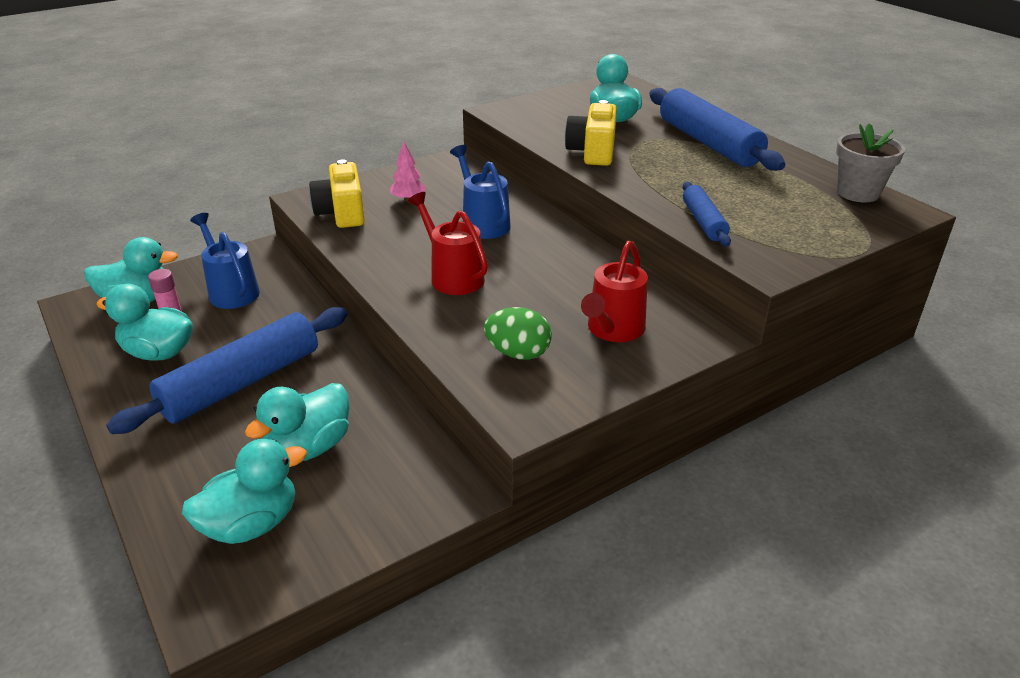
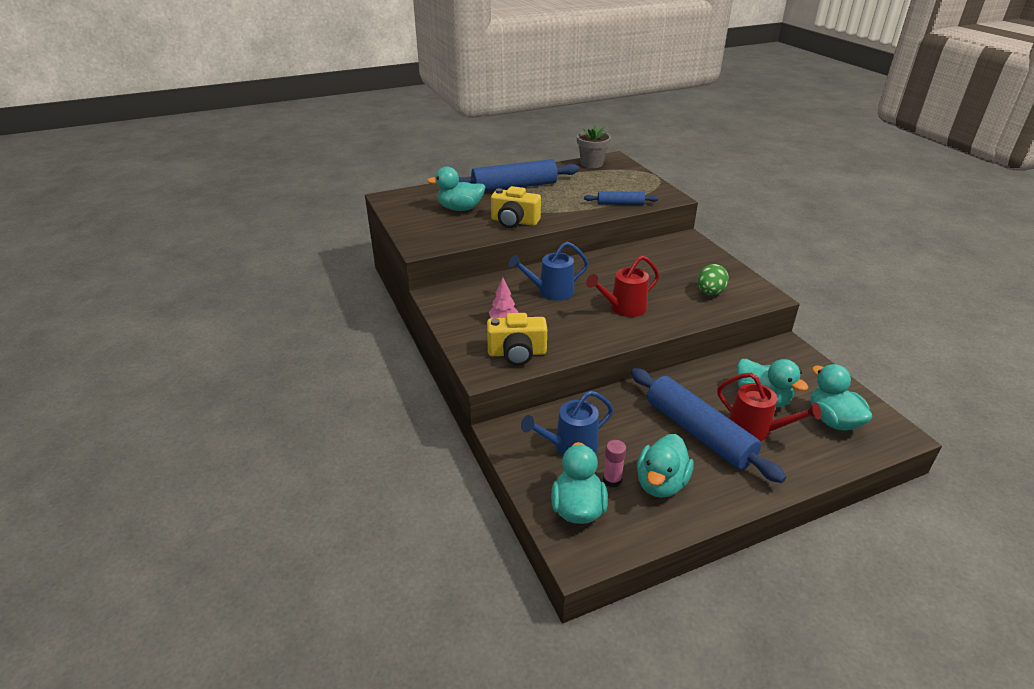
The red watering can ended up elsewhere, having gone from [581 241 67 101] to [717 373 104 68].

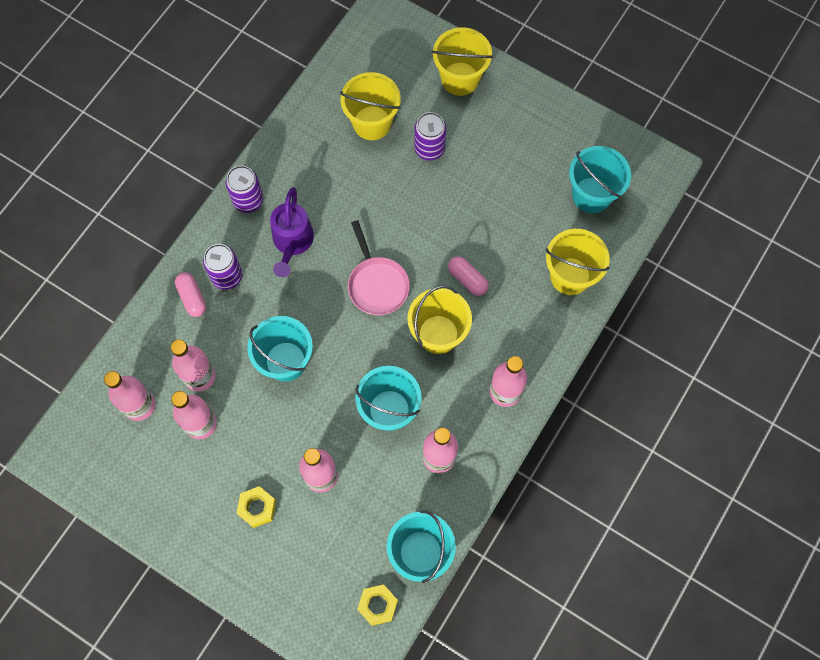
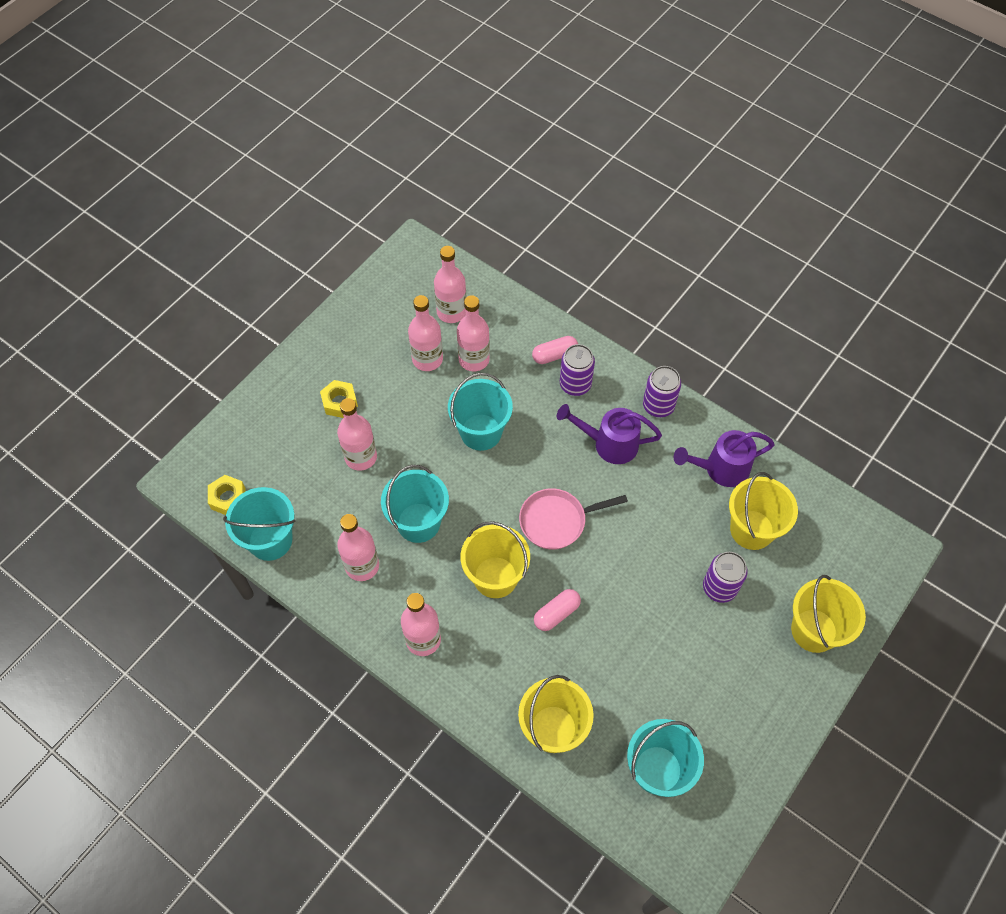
The second view gained the purple watering can at [674 430 101 57].

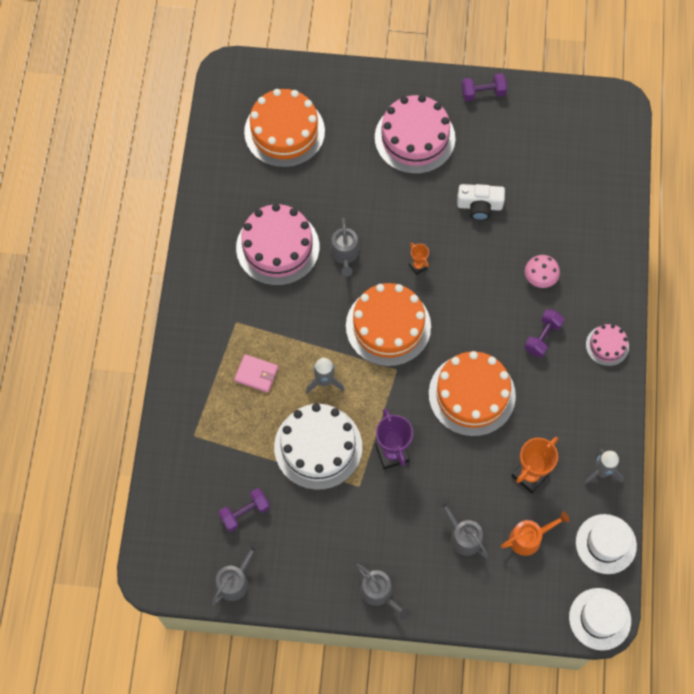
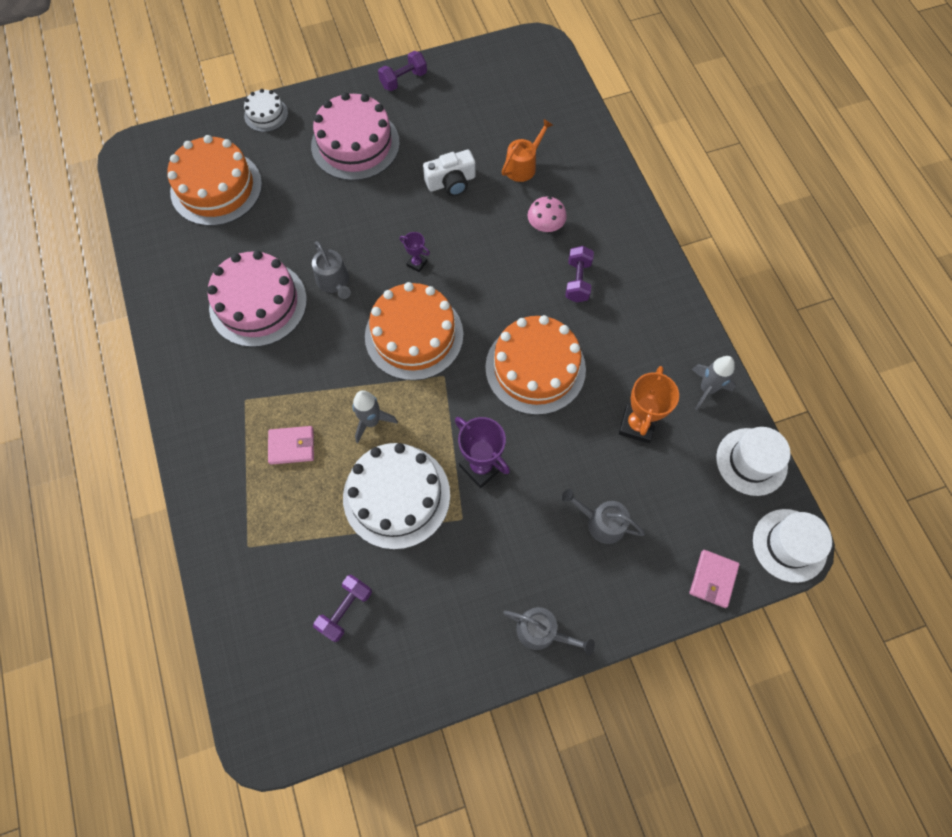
What was the orange trophy at [409 243 20 32] turned into the purple trophy at [400 232 30 40]. The second view lost the pink cake at [586 324 43 42]. The orange watering can ended up elsewhere, having gone from [501 512 69 44] to [501 119 52 63]. The second view lost the grey watering can at [212 541 48 64]. The second view gained the white cake at [244 89 44 43]. The second view gained the pink wallet at [689 550 51 58].

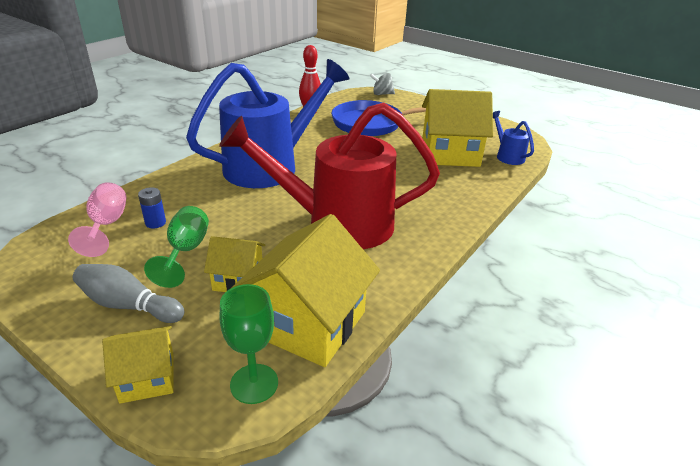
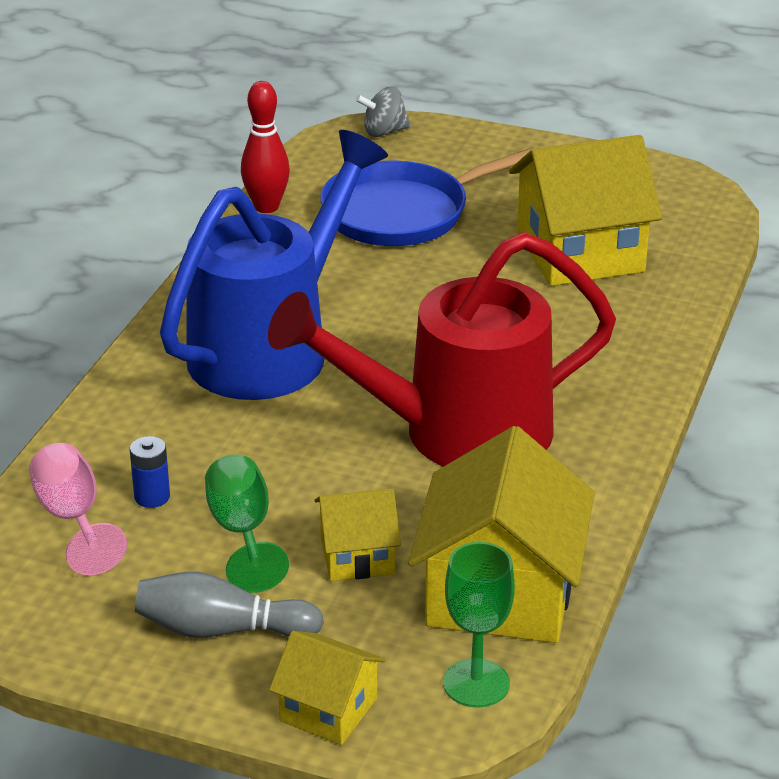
The second view lost the blue watering can at [493 111 41 54]. The yellow house at [102 326 72 78] ended up facing another way, 60 degrees clockwise from before.

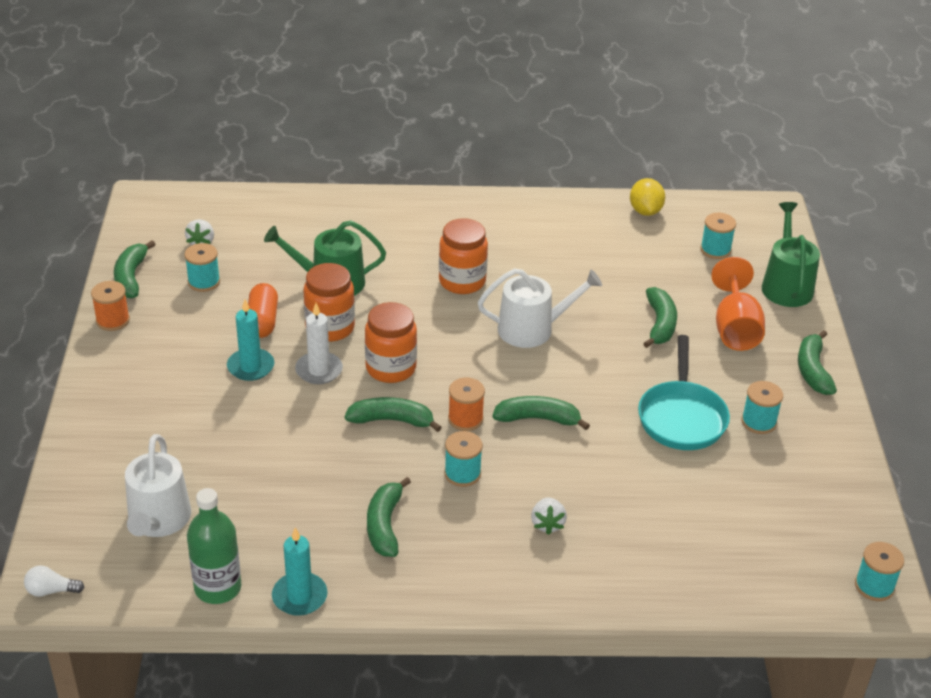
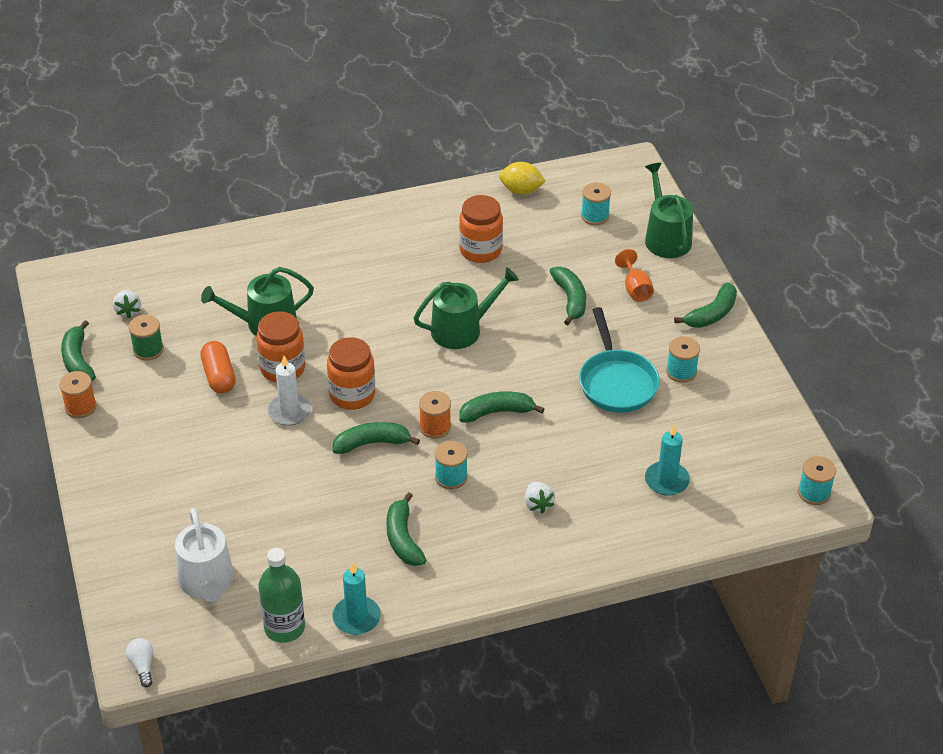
The yellow lemon at [630 178 35 38] ended up facing another way, 60 degrees counterclockwise from before. The orange jar ended up elsewhere, having gone from [439 218 49 76] to [459 195 44 68]. What was the turquoise spool at [184 243 36 49] turned into the green spool at [129 315 35 45]. The size of the orange goblet at [711 257 54 94] changed by a factor of 0.61. What was the white watering can at [478 268 124 80] turned into the green watering can at [414 267 105 82]. The turquoise candle ended up elsewhere, having gone from [227 299 47 82] to [645 425 45 71]. The green banana at [798 330 39 65] ended up facing another way, 120 degrees counterclockwise from before. The white light bulb at [24 565 61 32] ended up facing another way, 90 degrees clockwise from before.

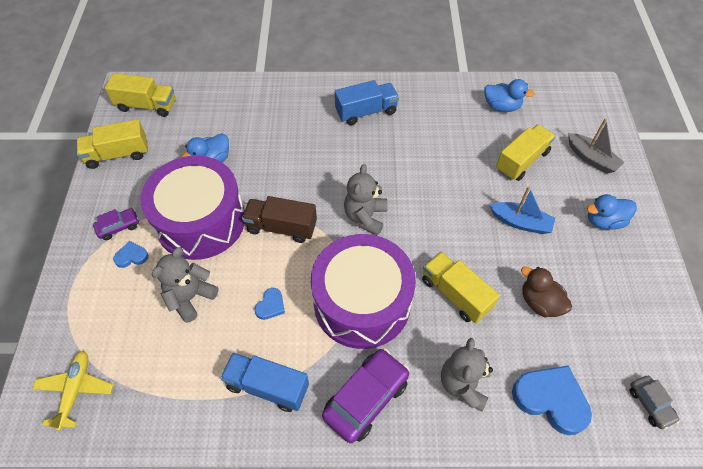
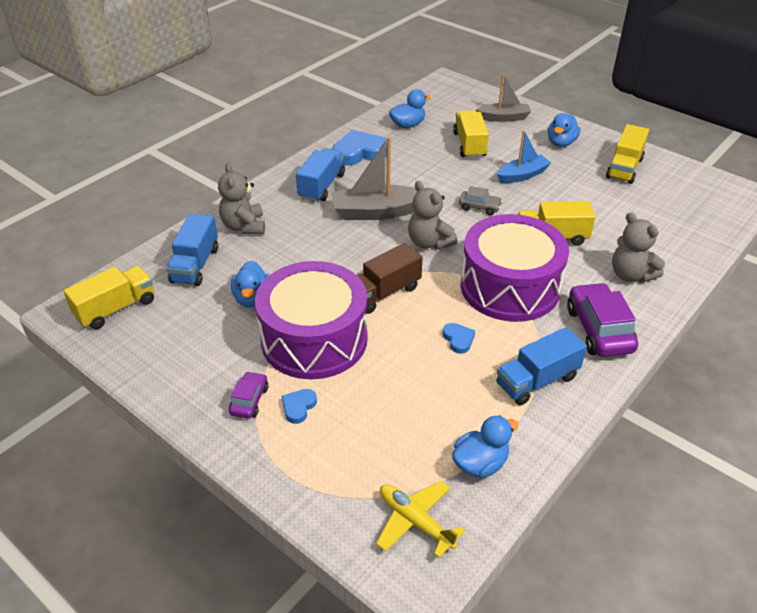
The yellow truck ended up elsewhere, having gone from [77 119 71 50] to [606 124 43 60]. The grey teddy bear ended up elsewhere, having gone from [152 247 67 76] to [218 163 47 71]. The second view lost the brown duck at [521 266 51 51]. The blue heart ended up elsewhere, having gone from [512 365 80 70] to [332 130 55 36]. The grey car ended up elsewhere, having gone from [630 376 49 53] to [459 186 44 29]. The second view gained the grey boat at [332 137 85 83]. The second view gained the blue truck at [166 214 52 72]. The second view gained the blue duck at [452 416 67 62].

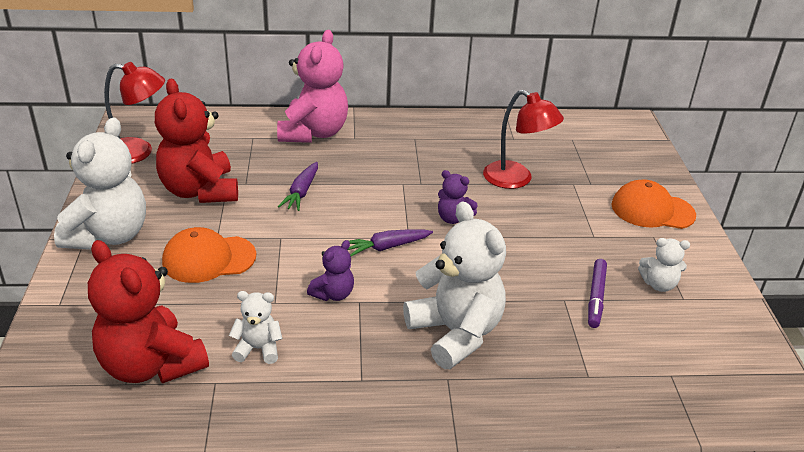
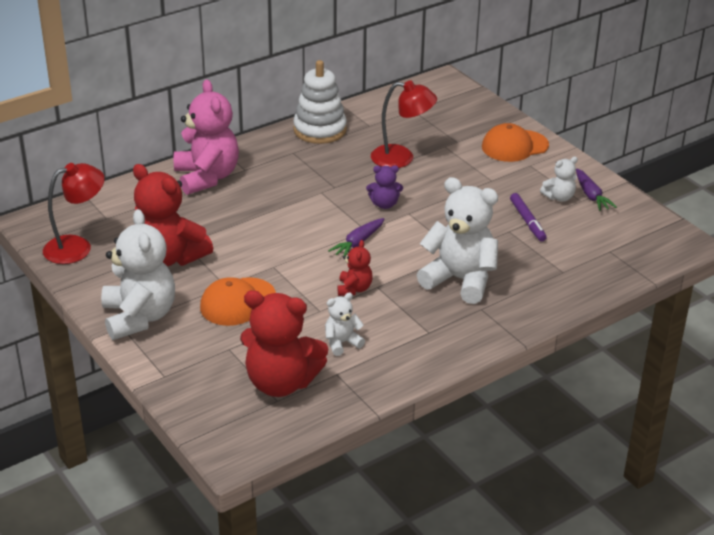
The purple carrot ended up elsewhere, having gone from [278 162 40 49] to [576 168 41 43]. What was the purple teddy bear at [307 240 47 61] turned into the red teddy bear at [337 240 36 56]. The second view gained the white stacking toy at [293 60 54 84].

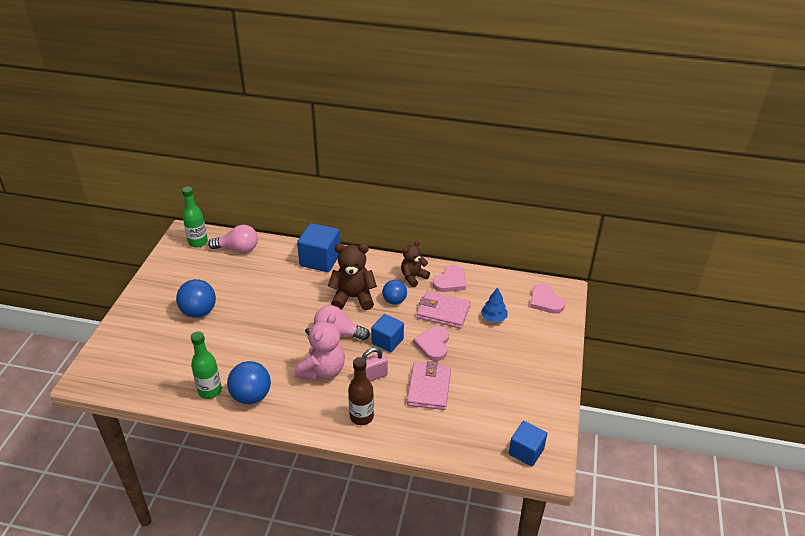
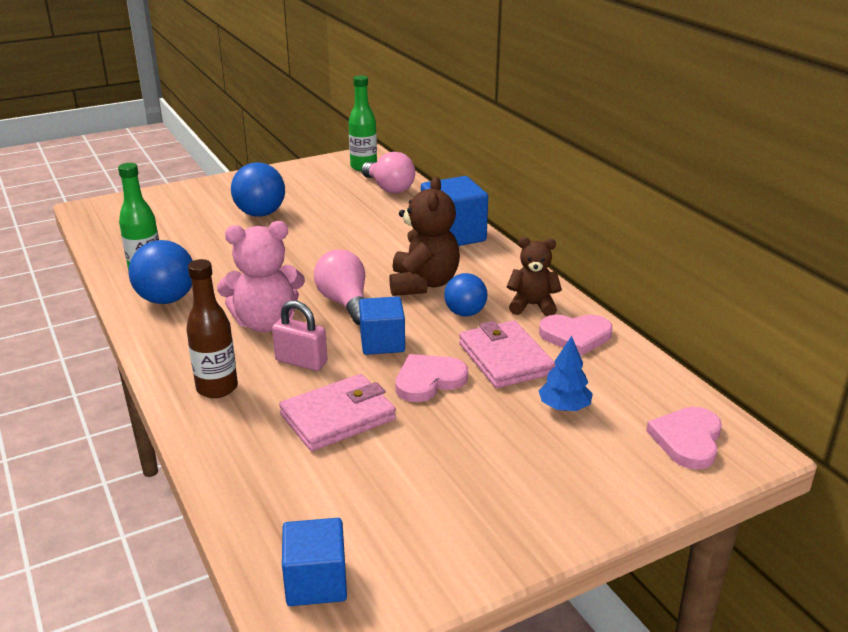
The brown teddy bear at [328 244 49 66] ended up facing another way, 45 degrees clockwise from before.

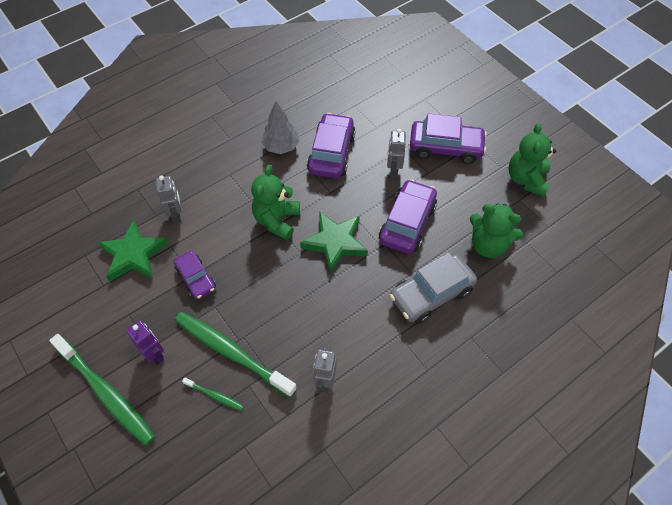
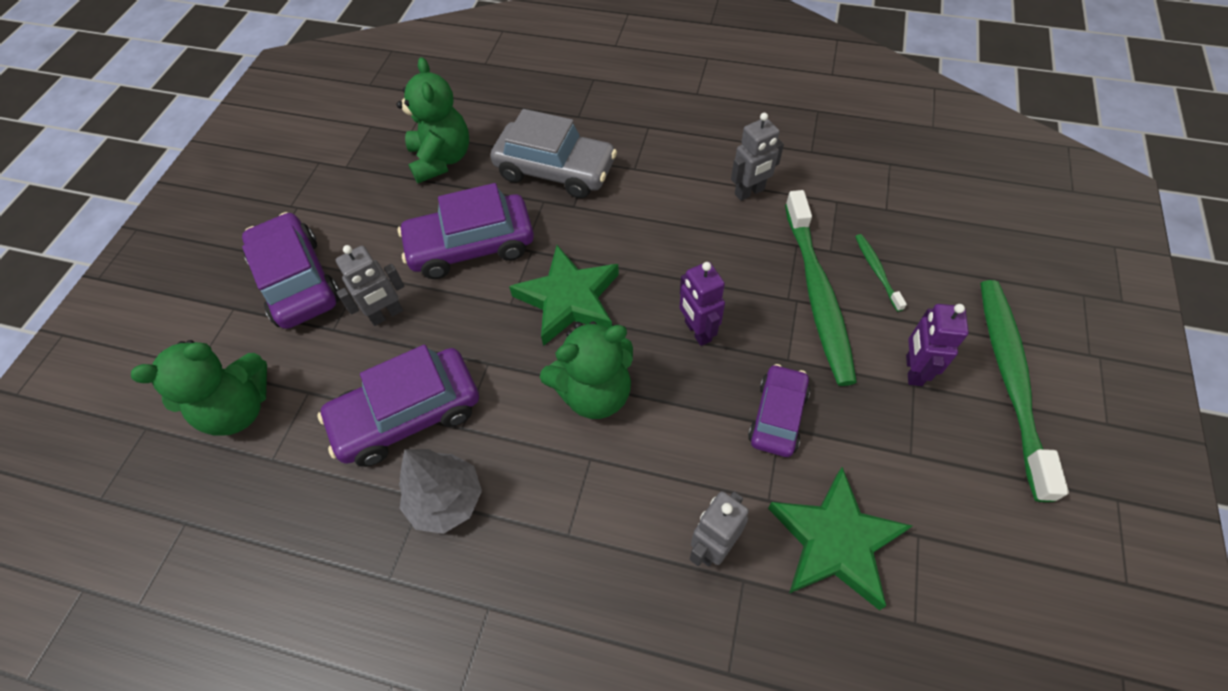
The green teddy bear ended up elsewhere, having gone from [508 123 48 74] to [131 340 136 96]. The second view gained the purple robot at [679 262 46 84].

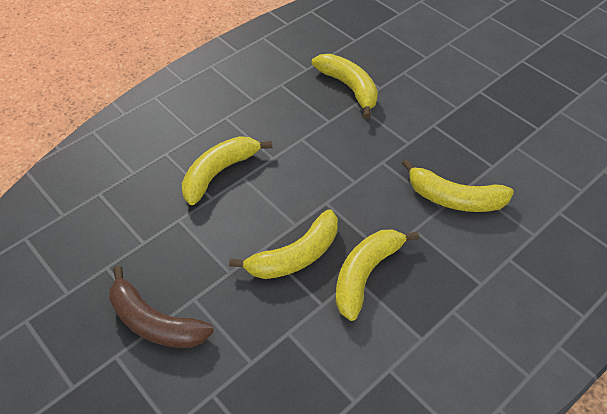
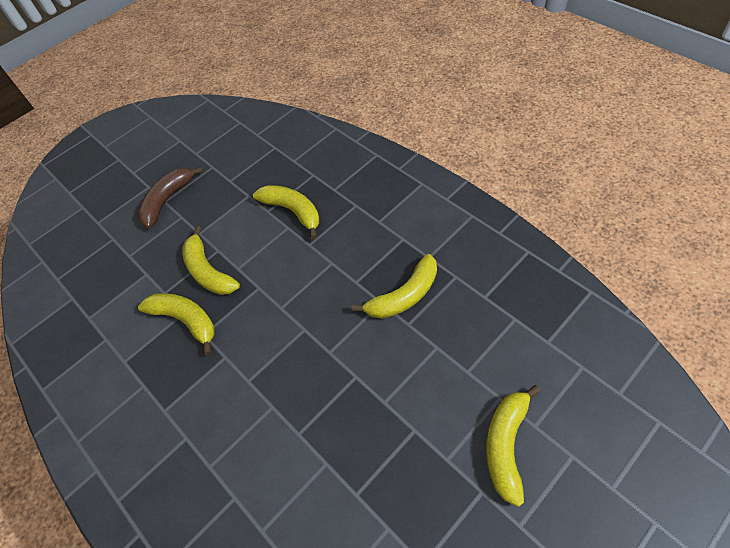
The yellow banana ended up elsewhere, having gone from [402 159 112 53] to [486 385 55 122].

